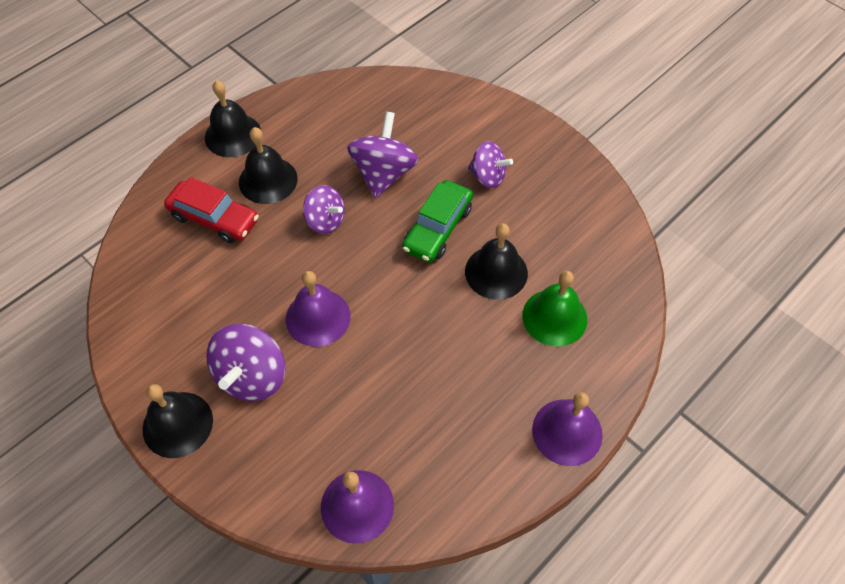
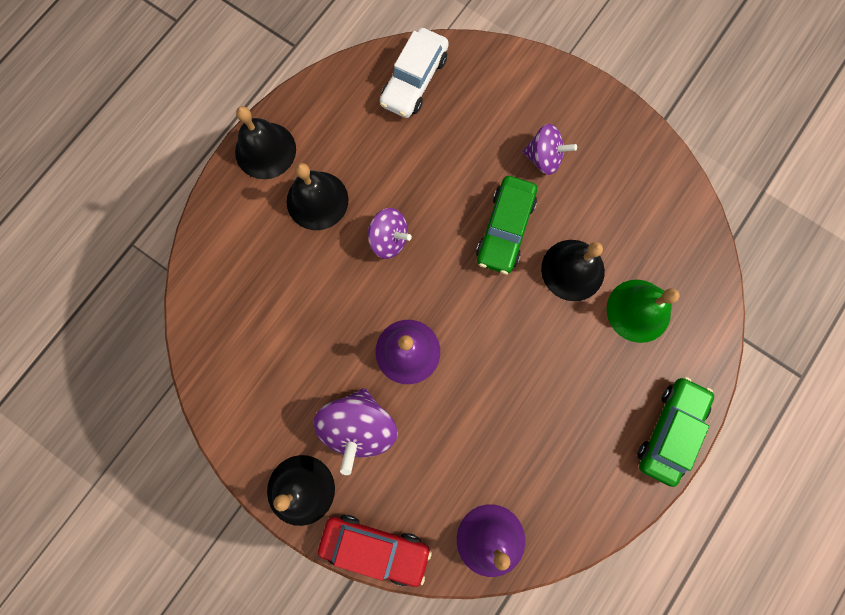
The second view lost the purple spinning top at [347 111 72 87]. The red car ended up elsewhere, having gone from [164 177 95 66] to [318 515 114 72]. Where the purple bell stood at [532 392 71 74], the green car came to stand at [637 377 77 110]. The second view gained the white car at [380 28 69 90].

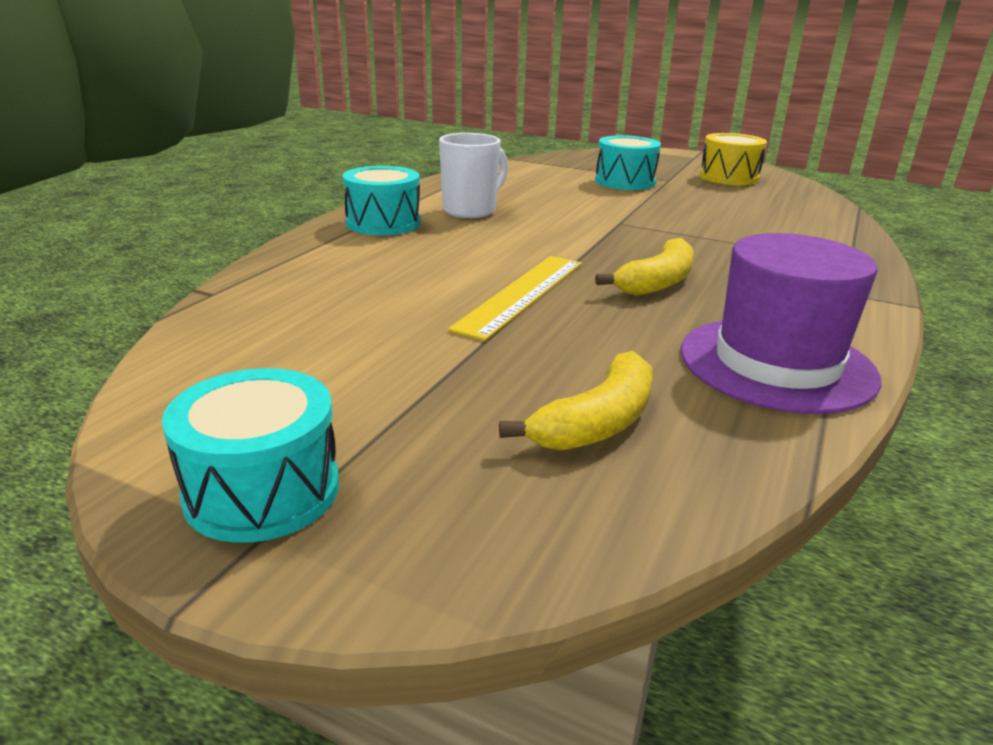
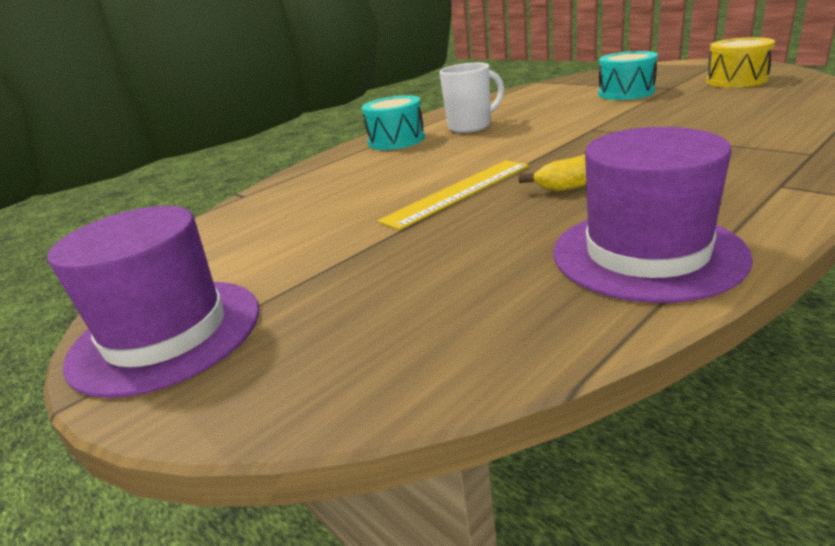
The second view lost the yellow banana at [499 351 154 100]. Where the turquoise drum stood at [162 368 177 175], the purple hat came to stand at [47 206 212 192].

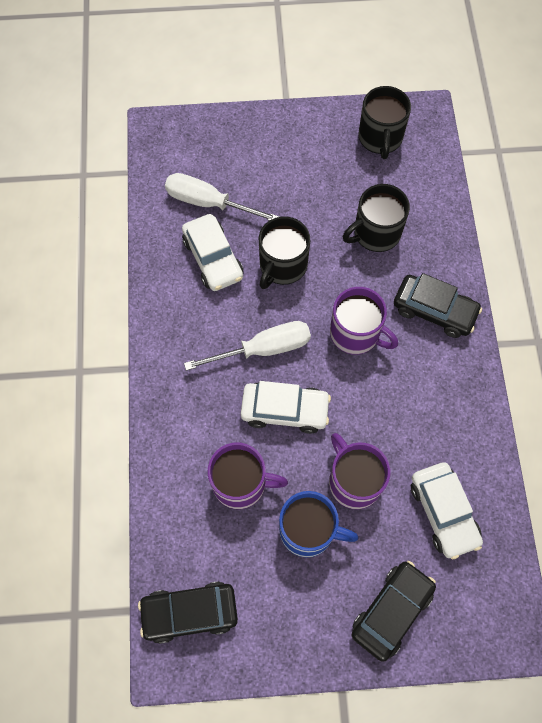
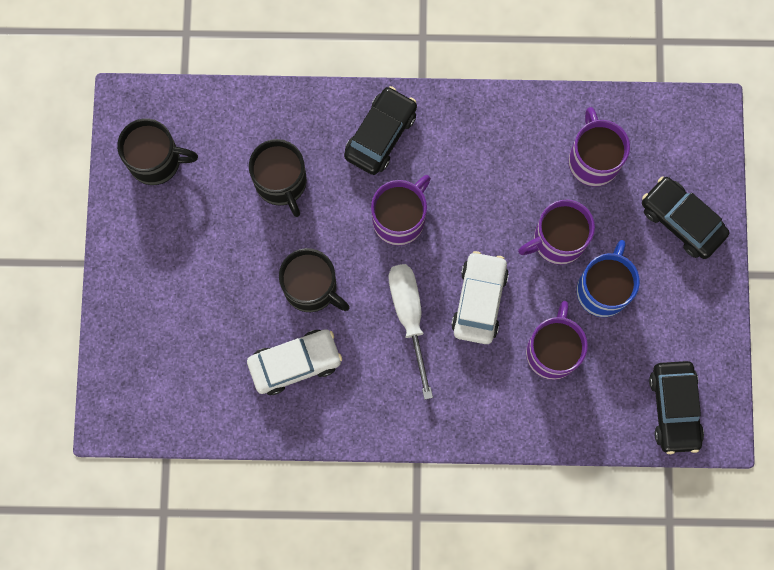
The second view lost the white screwdriver at [165 173 114 48]. Where the white car stood at [411 462 72 97], the purple mug came to stand at [568 107 62 80].

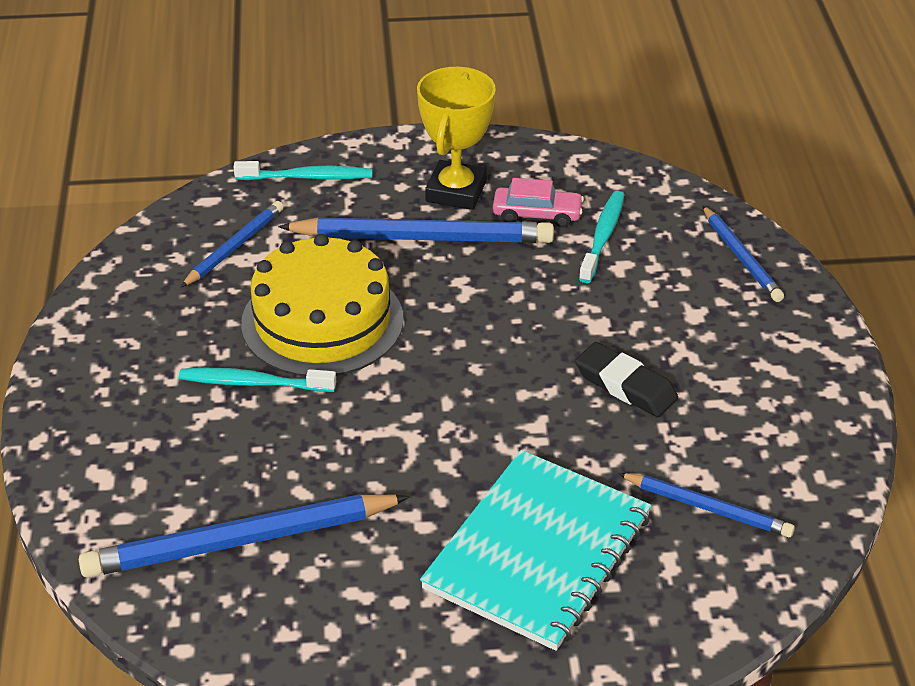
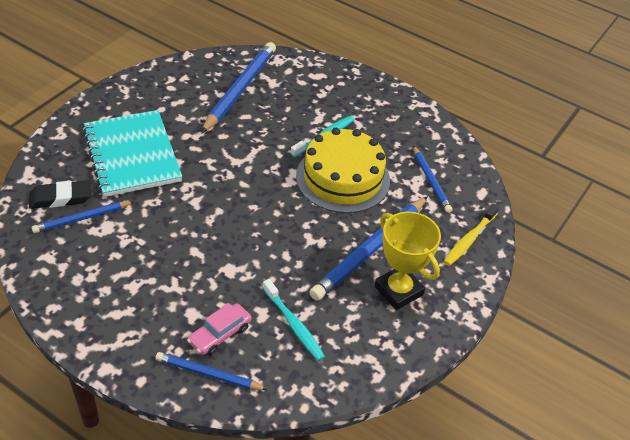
What was the turquoise toothbrush at [234 161 138 19] turned into the yellow toothbrush at [444 204 55 62]. The pink car ended up elsewhere, having gone from [493 178 91 49] to [187 303 64 52]. The black eraser ended up elsewhere, having gone from [575 342 103 75] to [29 180 62 29].

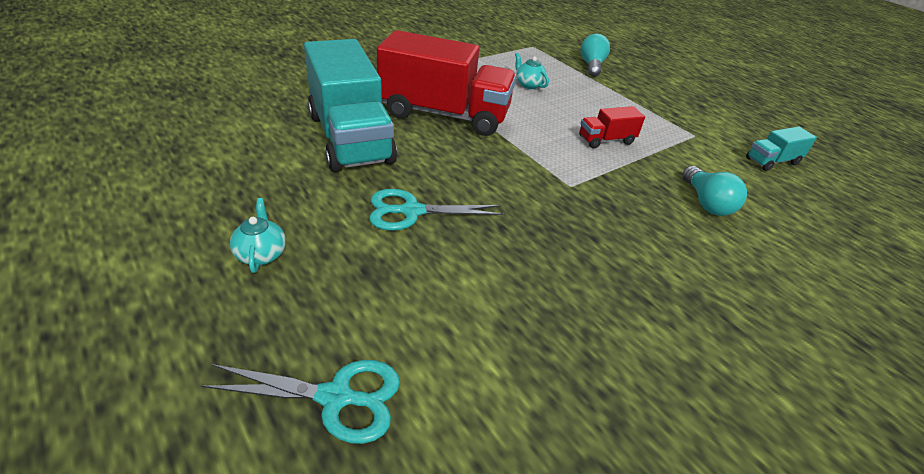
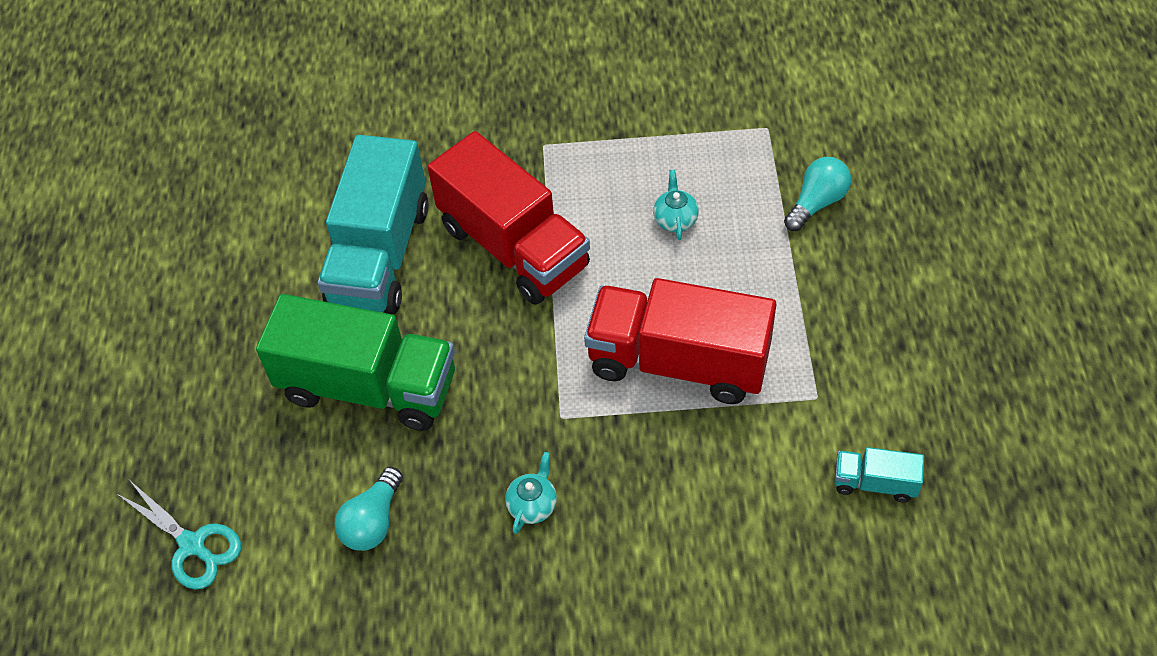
The size of the red truck at [579 106 66 42] changed by a factor of 2.25. The turquoise light bulb ended up elsewhere, having gone from [682 166 65 50] to [335 467 68 84]. Where the turquoise scissors stood at [369 189 134 42], the green truck came to stand at [256 294 199 137]. The turquoise teapot ended up elsewhere, having gone from [230 198 56 75] to [505 452 52 82].

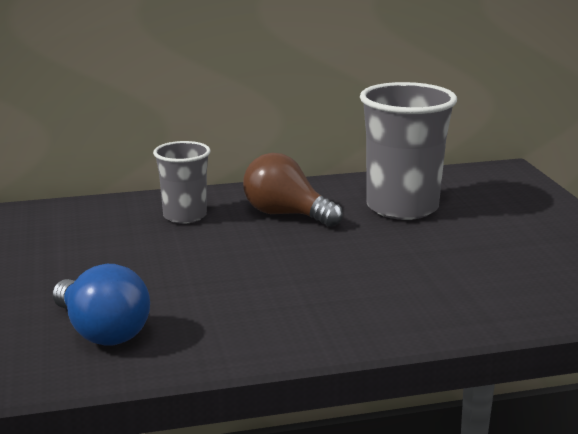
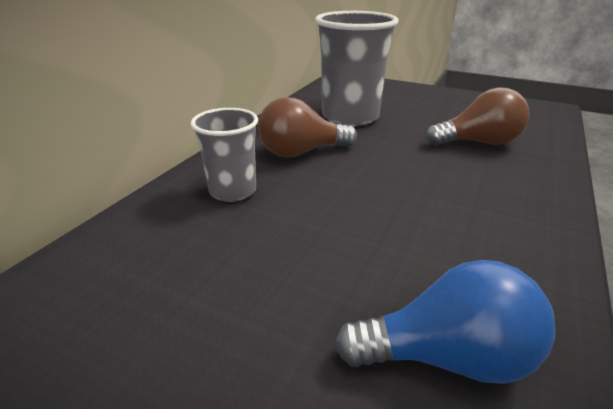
The second view gained the brown light bulb at [426 87 104 59].

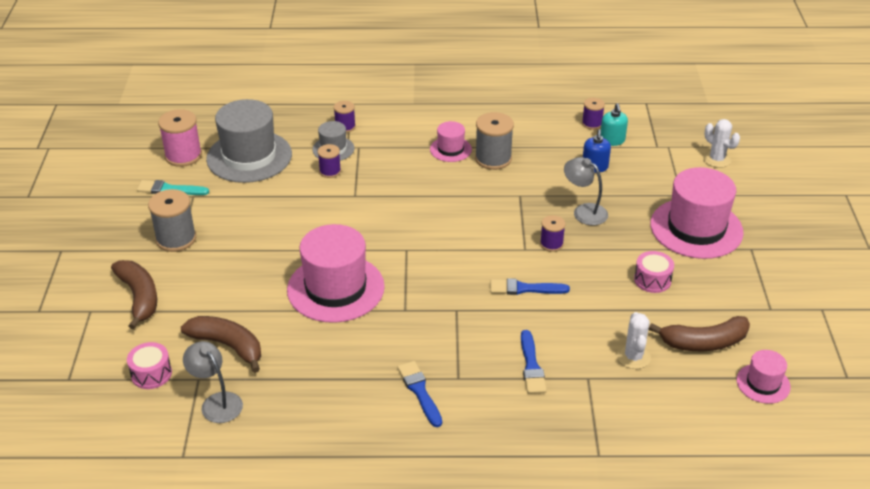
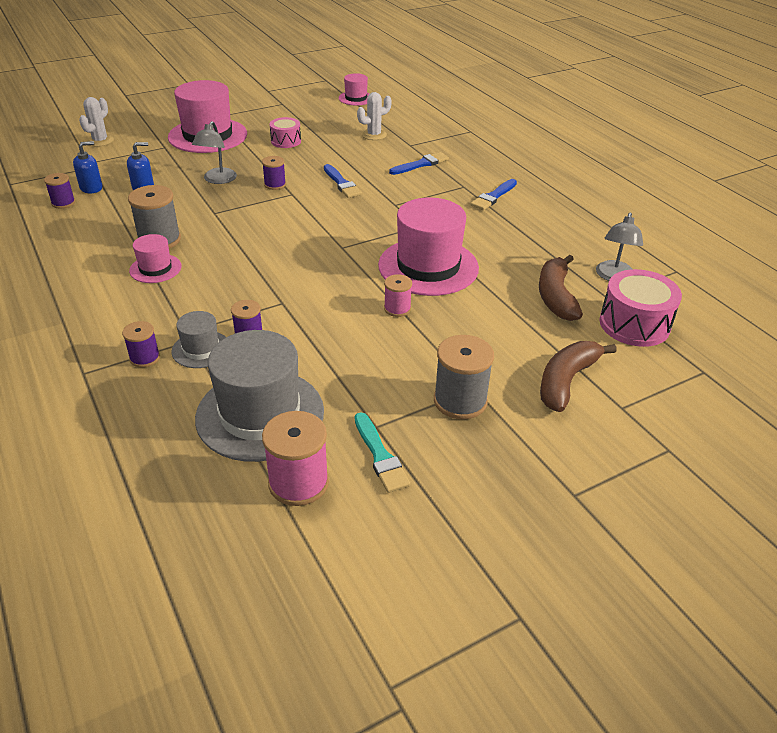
What was the turquoise soap dispenser at [601 103 27 43] turned into the blue soap dispenser at [73 141 29 53]. The second view lost the brown banana at [649 316 101 35]. The size of the pink drum at [127 342 45 47] changed by a factor of 1.65. The second view gained the pink spool at [384 274 28 43].

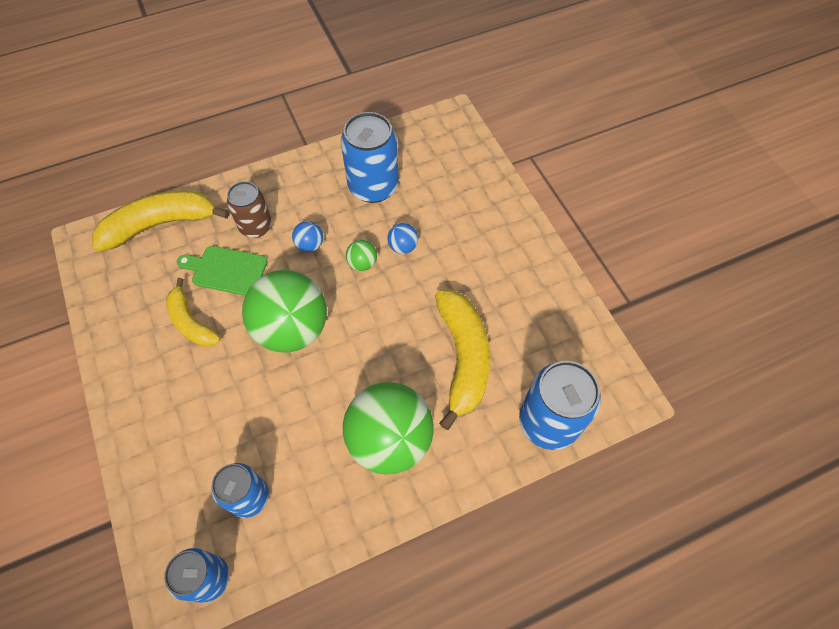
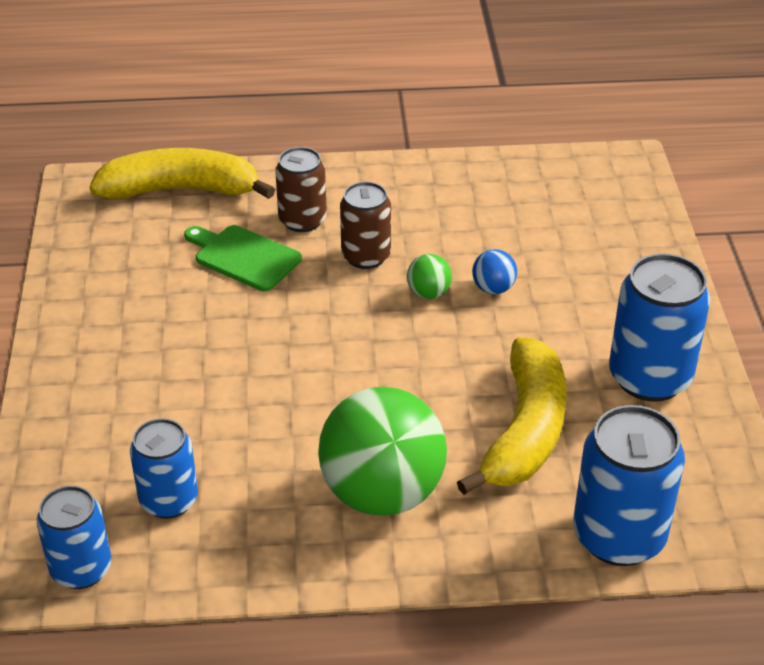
The blue can ended up elsewhere, having gone from [341 112 58 91] to [609 253 102 149]. Where the blue ball stood at [292 221 31 31], the brown can came to stand at [340 182 51 87]. The second view lost the green ball at [242 270 85 83]. The second view lost the yellow banana at [166 278 55 69].

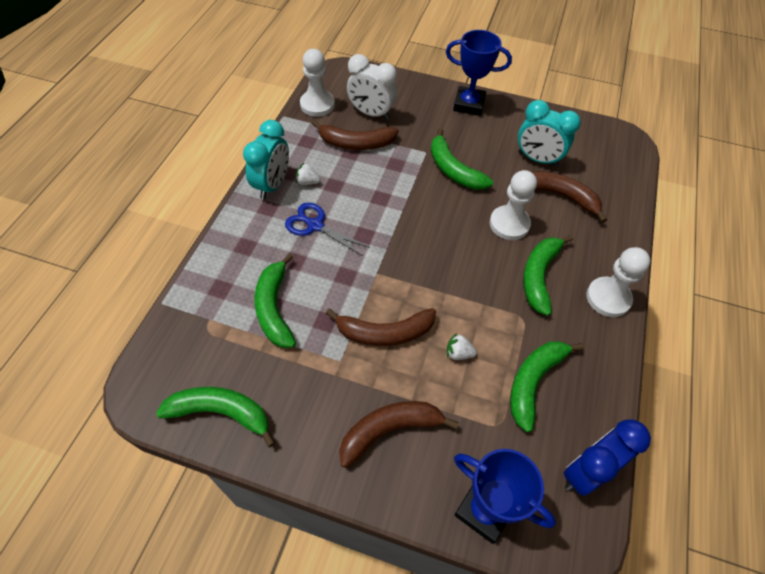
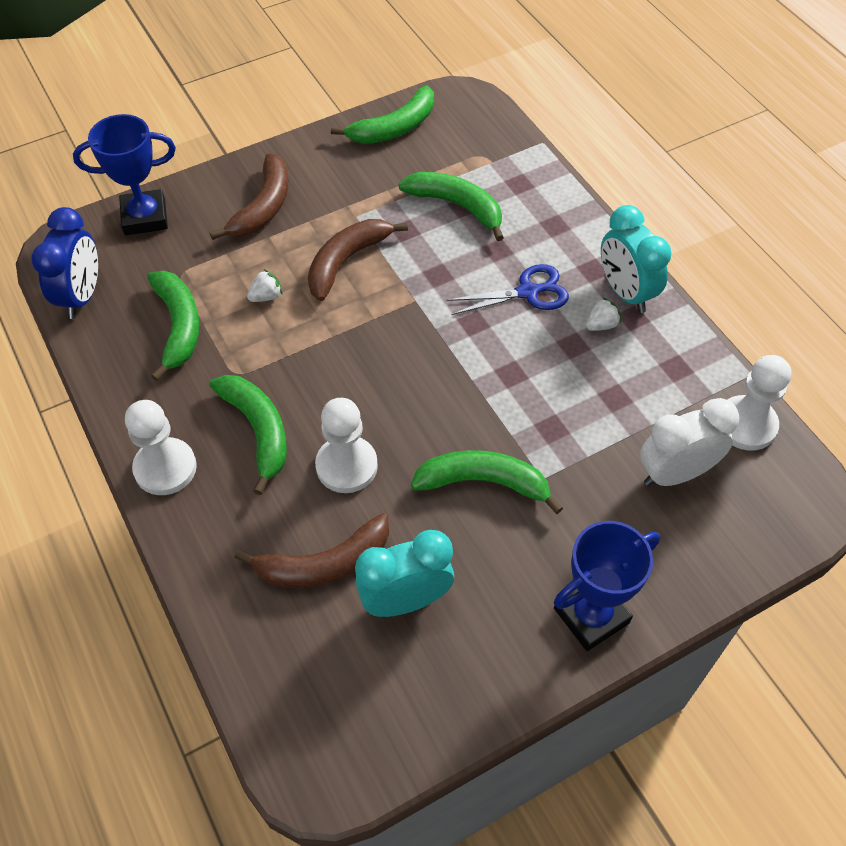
The second view lost the brown banana at [312 120 87 30].

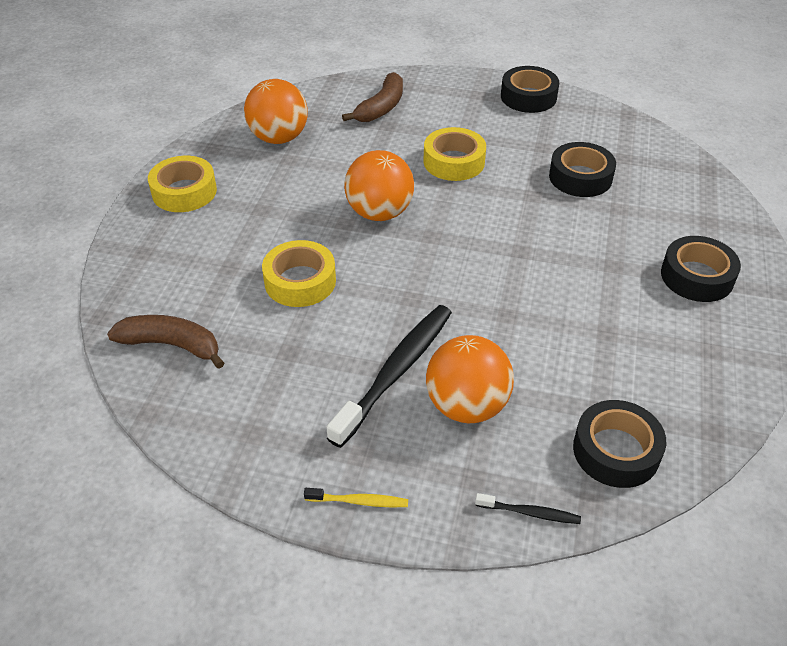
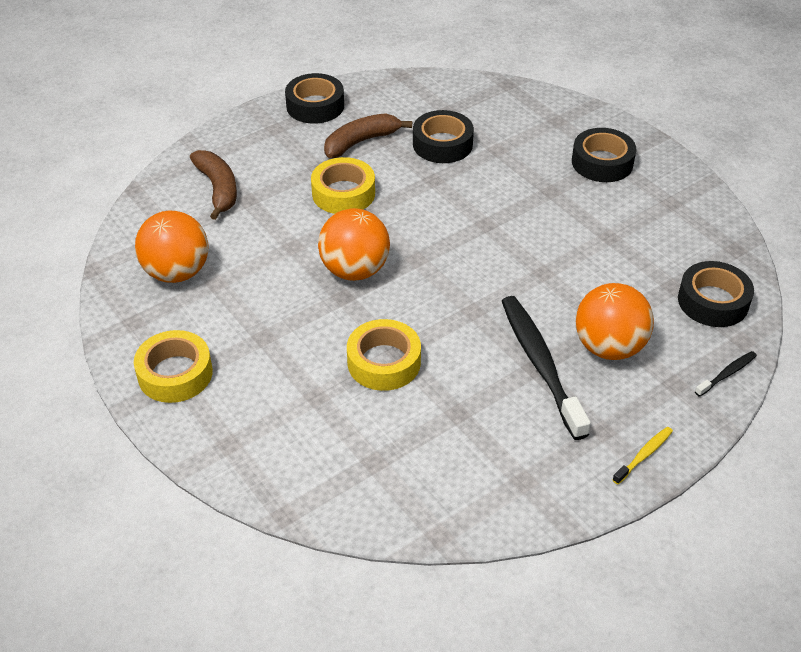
The brown banana ended up elsewhere, having gone from [107 315 117 54] to [324 113 88 45].

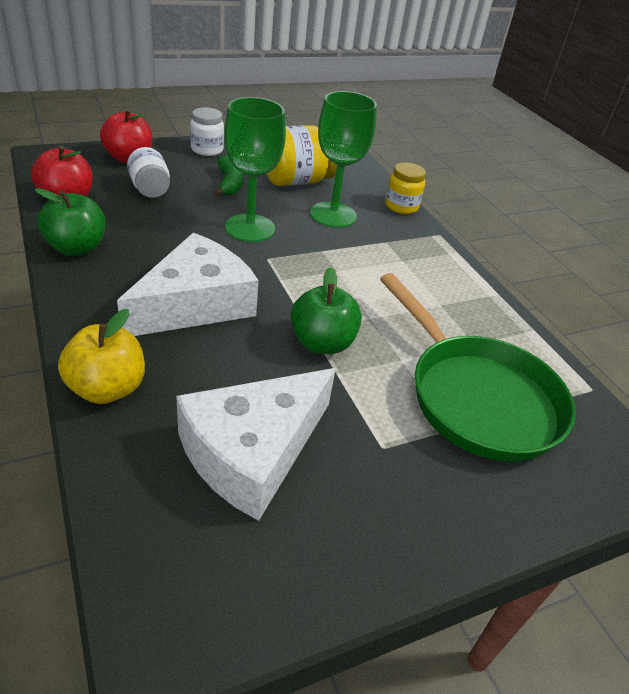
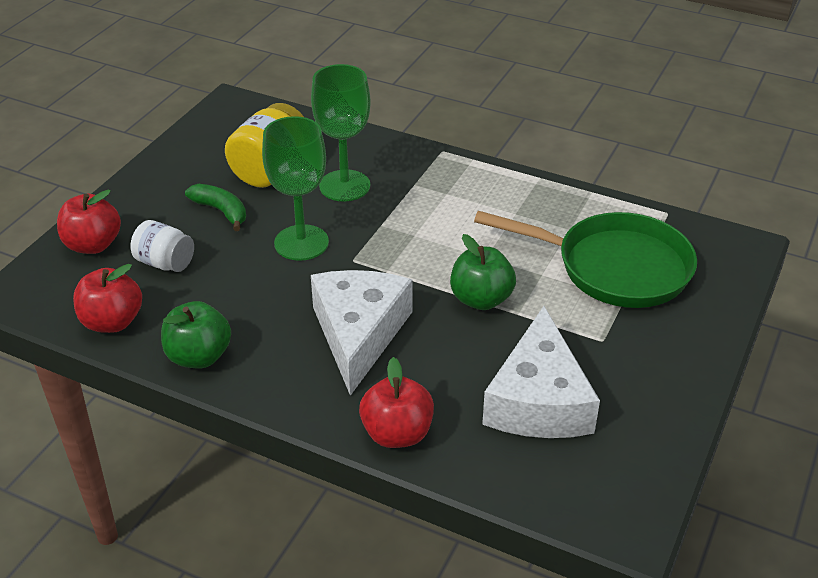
The second view lost the white jar at [190 107 34 49]. The second view lost the yellow jar at [385 162 41 52]. What was the yellow apple at [58 309 87 95] turned into the red apple at [359 357 75 91].

